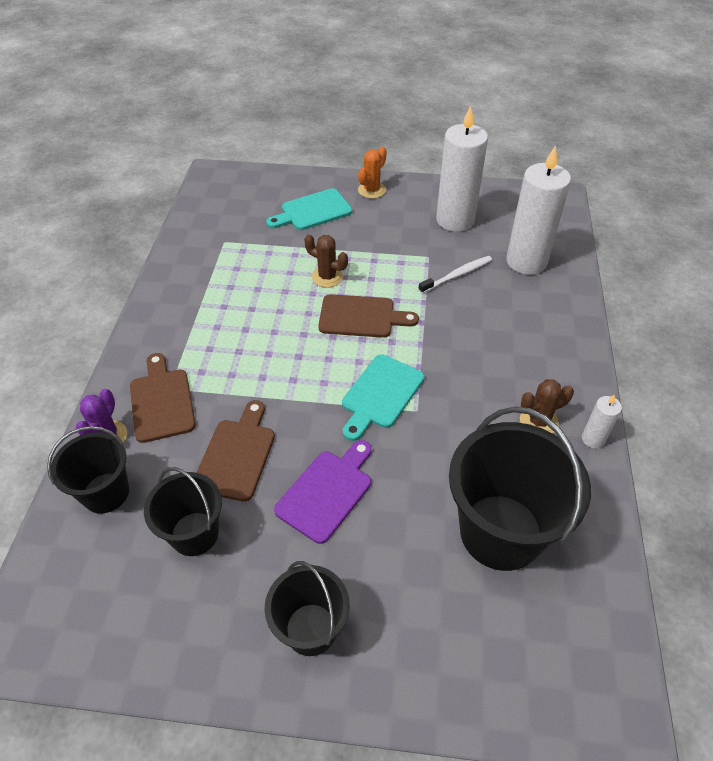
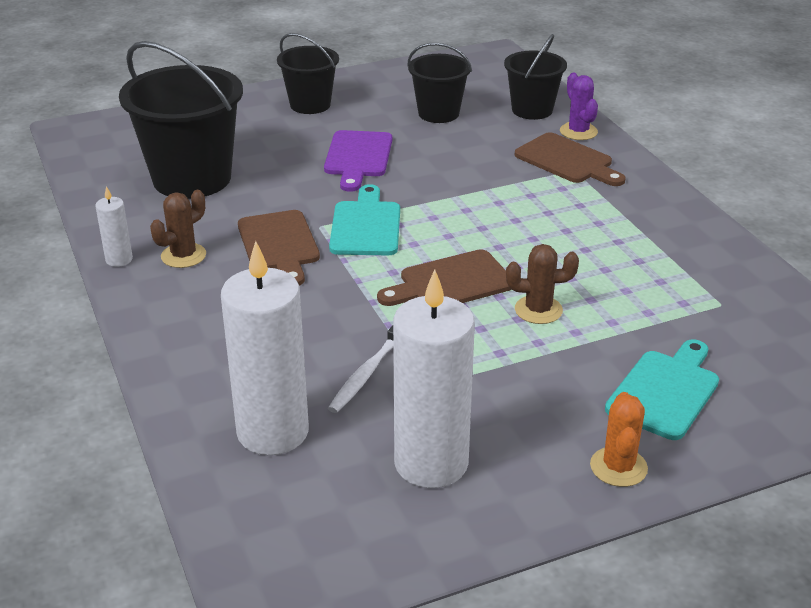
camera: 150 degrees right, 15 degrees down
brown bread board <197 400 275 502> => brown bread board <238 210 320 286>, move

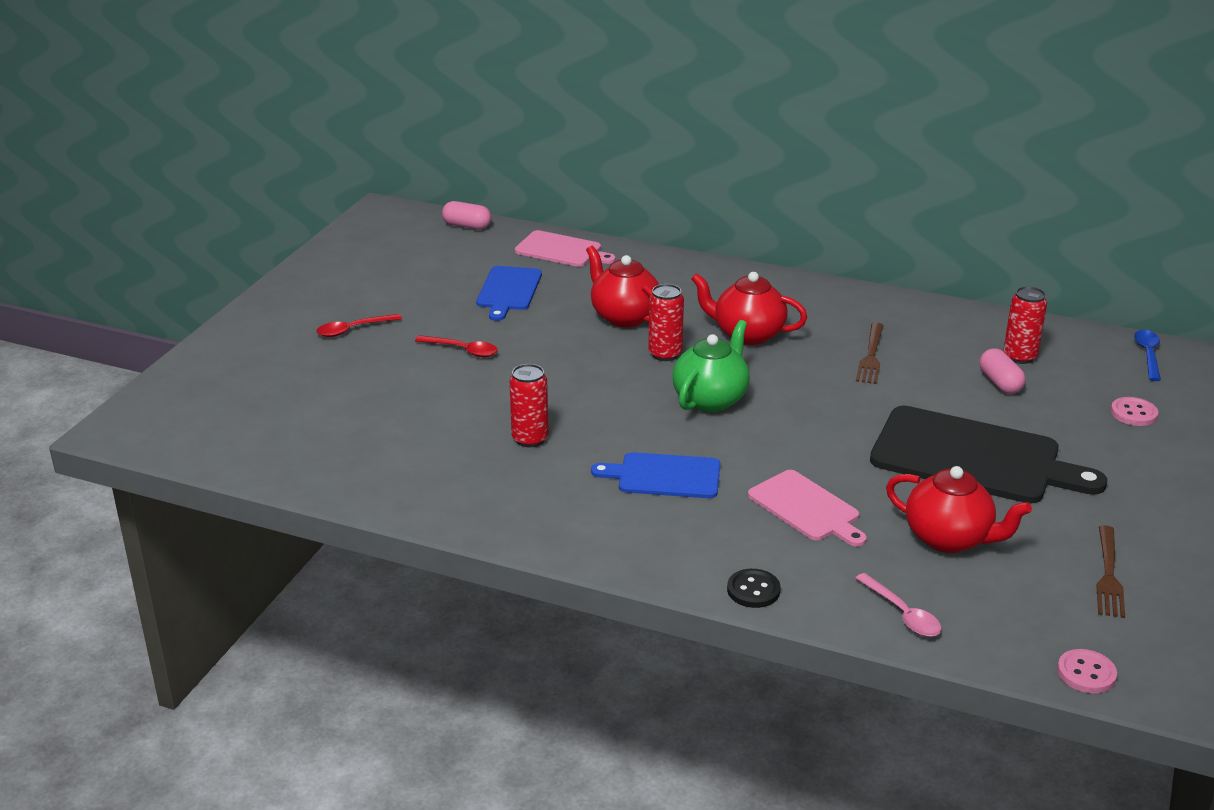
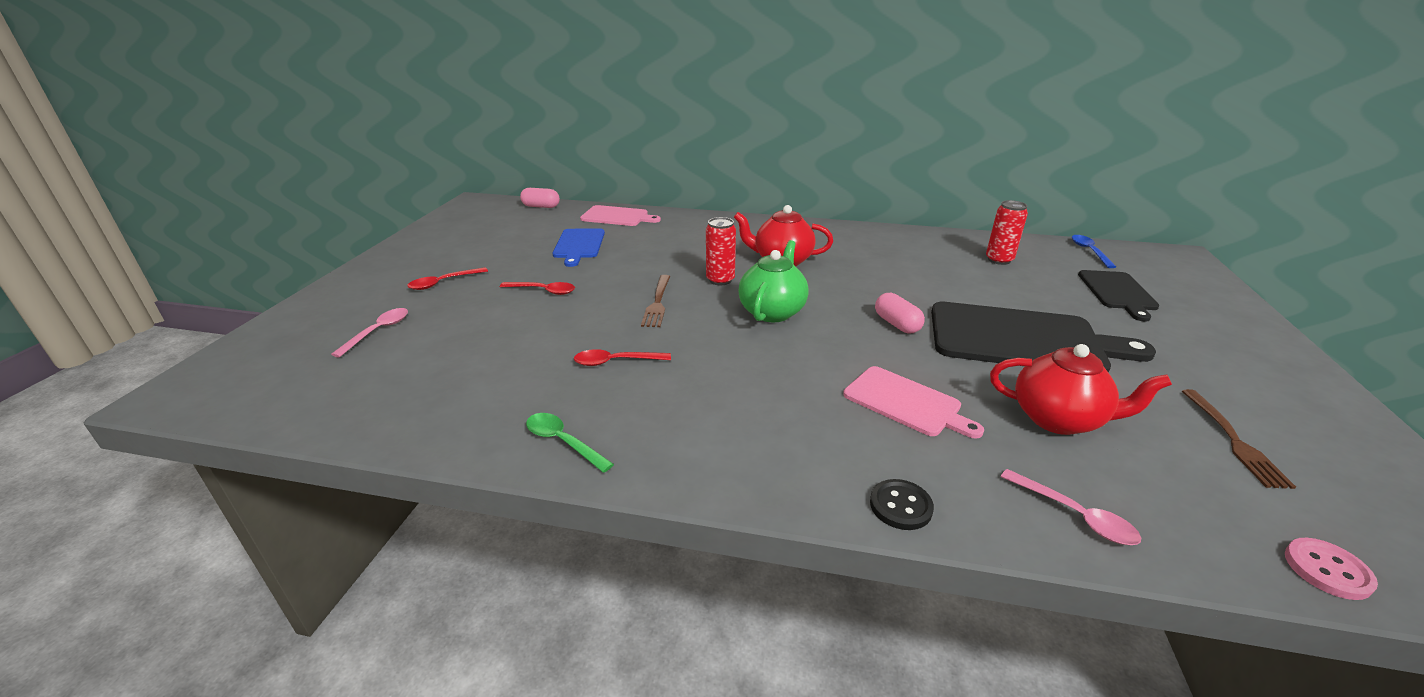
camera: 10 degrees left, 0 degrees up
scarlet teapot <586 246 659 327> => nothing
royal blue bread board <591 452 720 498> => nothing
nothing => pink tablespoon <331 308 408 358>
nothing => emerald tablespoon <526 413 614 473>
brown table fork <856 323 883 384> => brown table fork <641 275 670 327>, move
pink capsule <980 348 1026 394> => pink capsule <875 293 925 333>, move
scarlet soda can <509 364 549 447> => scarlet tablespoon <574 349 671 366>
pink sewing button <1111 397 1158 426> => ebony bread board <1078 270 1160 322>

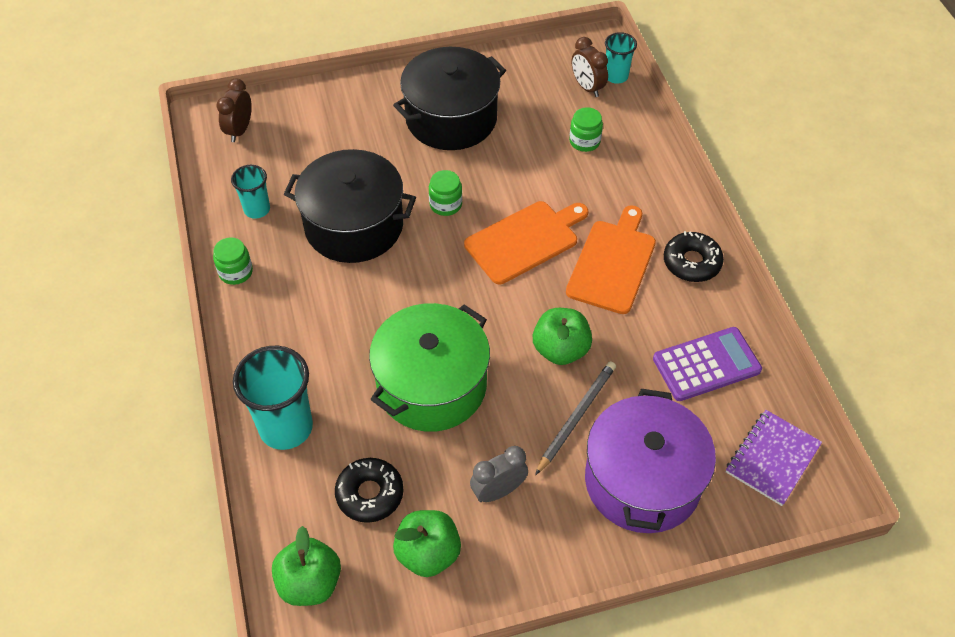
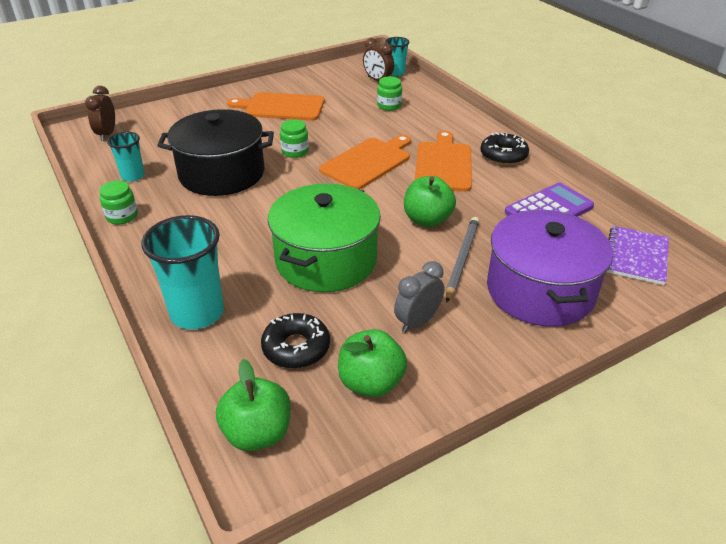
camera: 15 degrees left, 15 degrees down
ebony cooking pot <393 47 506 150> => orange bread board <227 92 325 120>

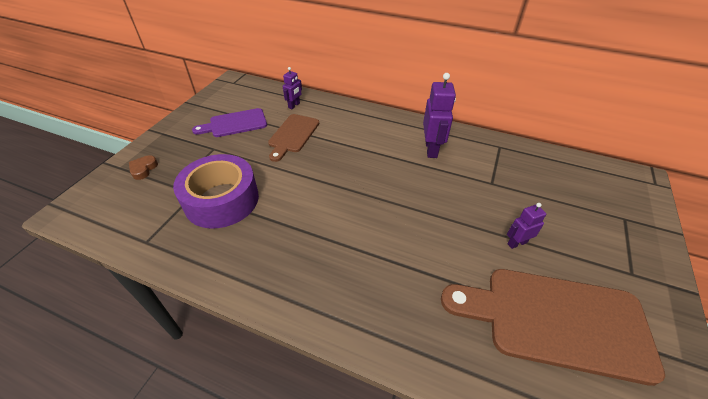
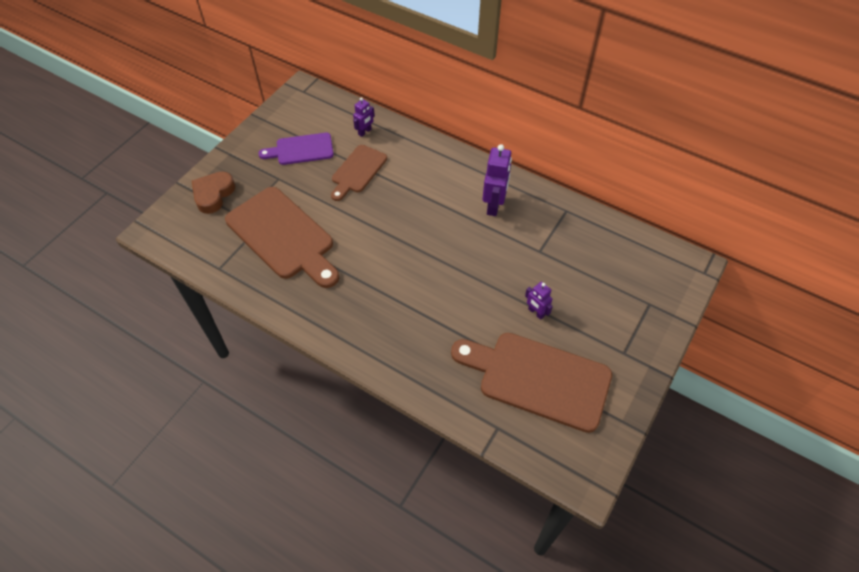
camera: 10 degrees right, 10 degrees up
royal purple roll of tape <173 154 259 229> => brown bread board <225 187 339 288>
royal purple toy robot <507 203 546 249> => royal purple toy robot <525 282 553 320>, 120 degrees counterclockwise
brown heart <129 155 158 180> => brown heart <192 171 235 214>, x1.72

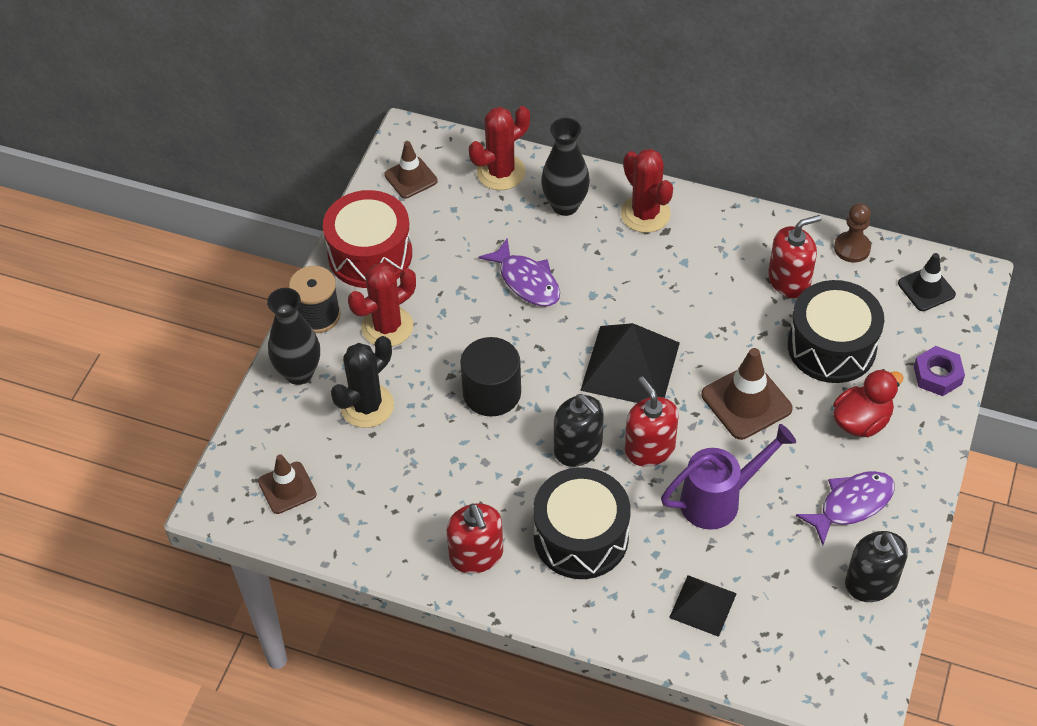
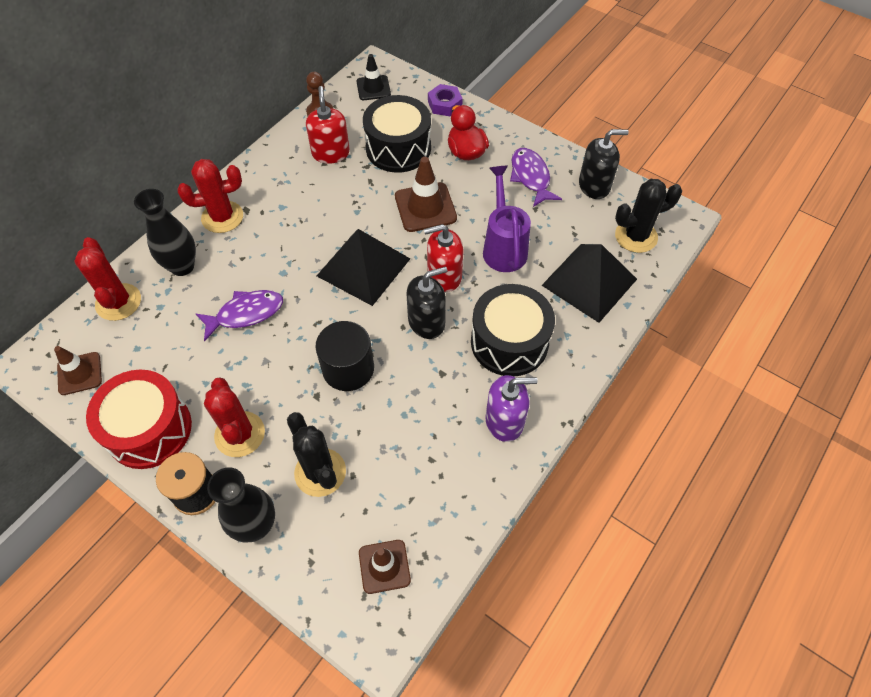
camera: 75 degrees left, 5 degrees up
nothing => ebony saguaro cactus <615 179 682 253>
scarlet soap dispenser <447 503 503 574> => royal purple soap dispenser <485 375 538 442>
ebony pyramid <669 575 737 637> => ebony pyramid <542 244 637 323>, x1.73

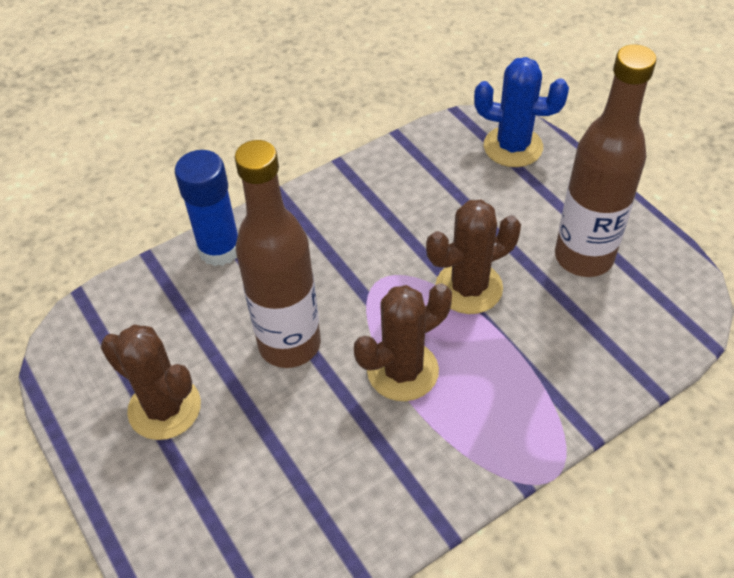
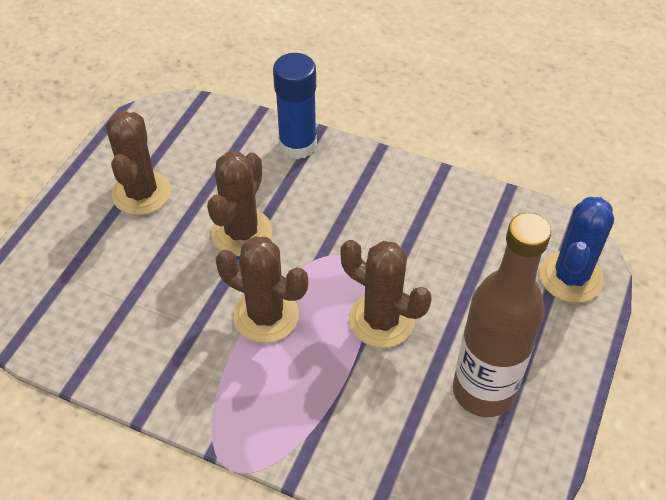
camera: 55 degrees right, 0 degrees up
brown drink bottle <235 140 321 368> => brown saguaro cactus <207 152 272 256>
royal blue saguaro cactus <474 57 569 167> => royal blue saguaro cactus <539 197 614 303>, 45 degrees clockwise

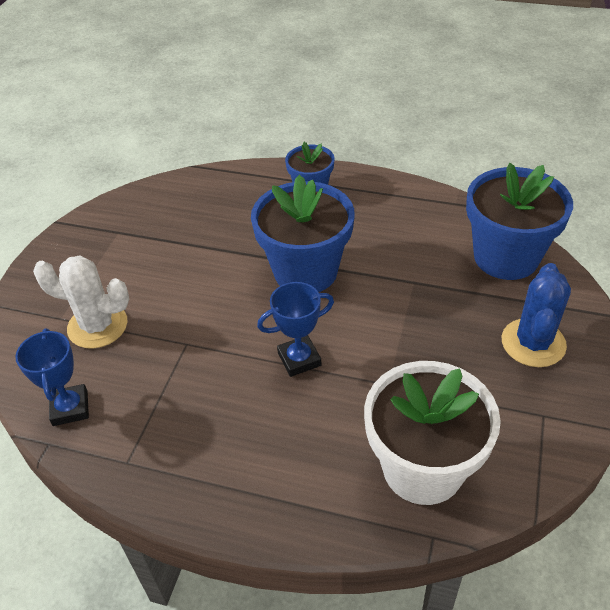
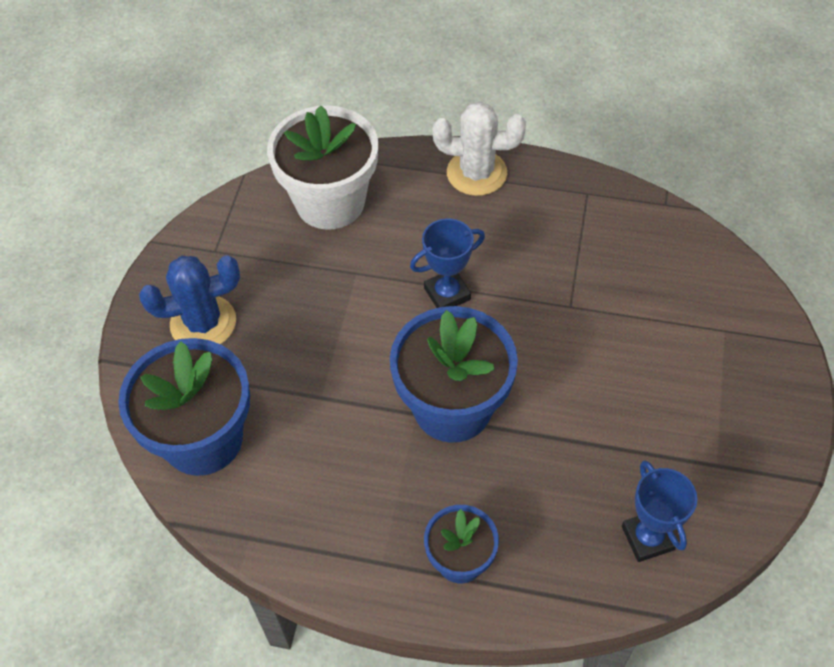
camera: 175 degrees right, 10 degrees up
royal blue trophy <15 328 89 426> => royal blue trophy <622 460 697 562>, move
snow-white saguaro cactus <33 256 129 349> => snow-white saguaro cactus <432 102 526 196>, move
royal blue saguaro cactus <502 263 571 367> => royal blue saguaro cactus <139 256 240 344>, 60 degrees clockwise

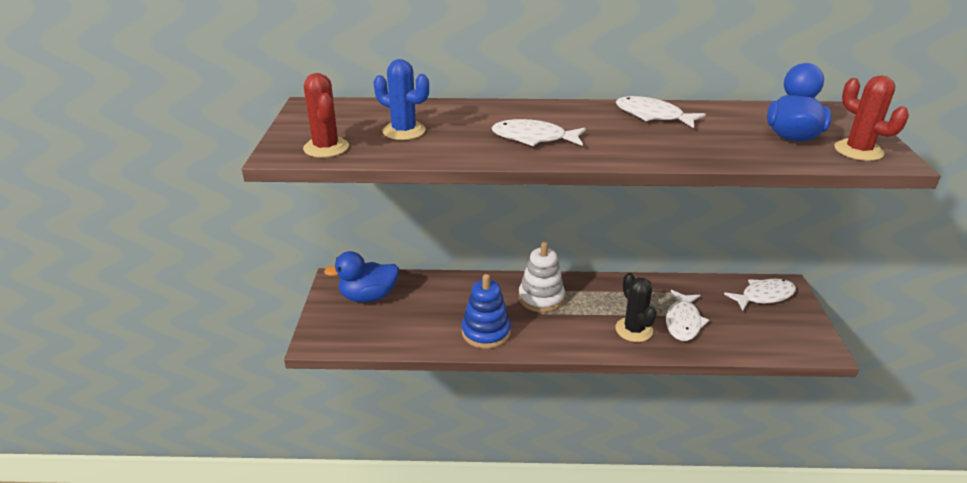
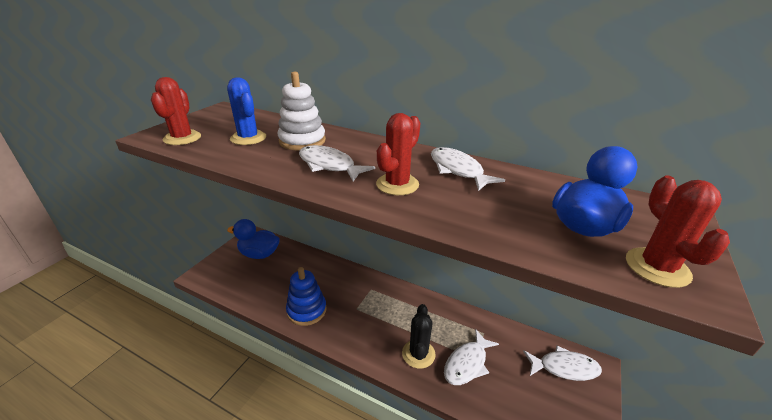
camera: 25 degrees right, 0 degrees up
nothing => scarlet saguaro cactus <376 113 420 195>
snow-white ring stacker <519 242 565 312> => snow-white ring stacker <277 71 326 150>, move

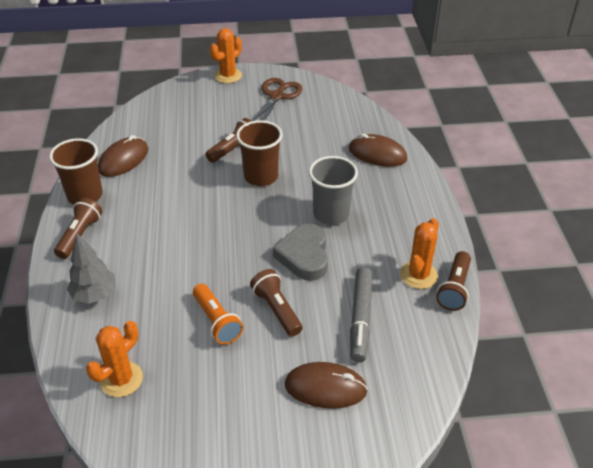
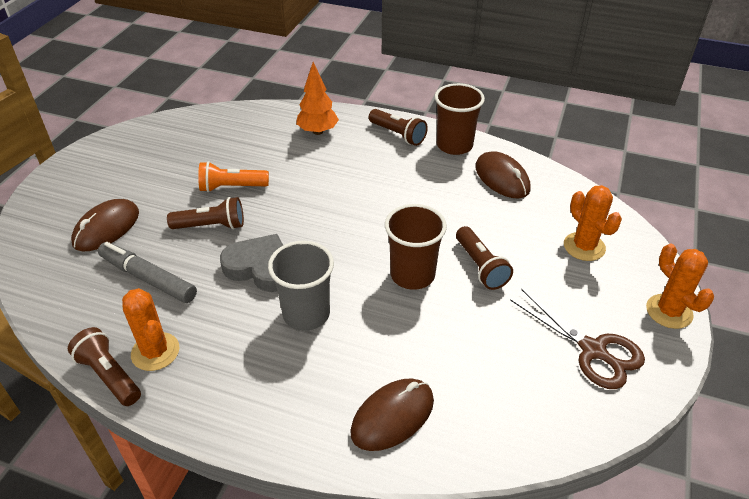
camera: 115 degrees right, 0 degrees up
orange saguaro cactus <86 321 143 397> => orange saguaro cactus <564 185 622 261>, move
gray toy tree <67 233 116 304> => orange toy tree <296 62 339 135>

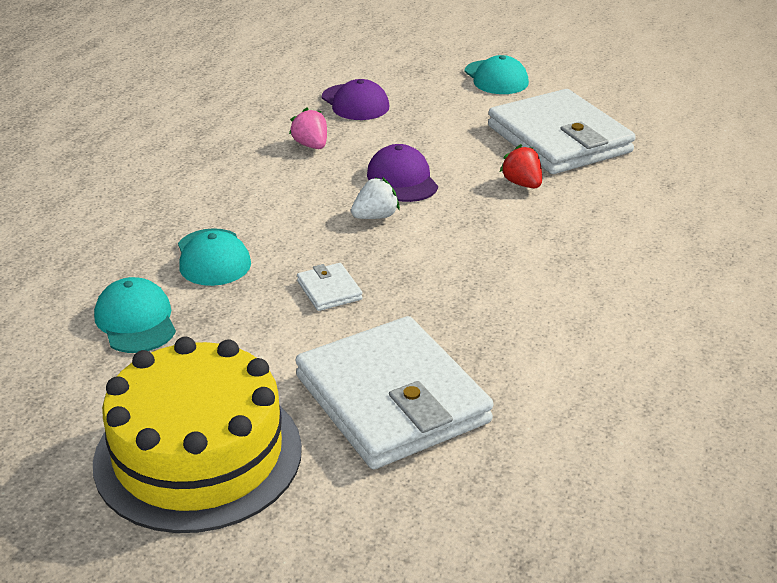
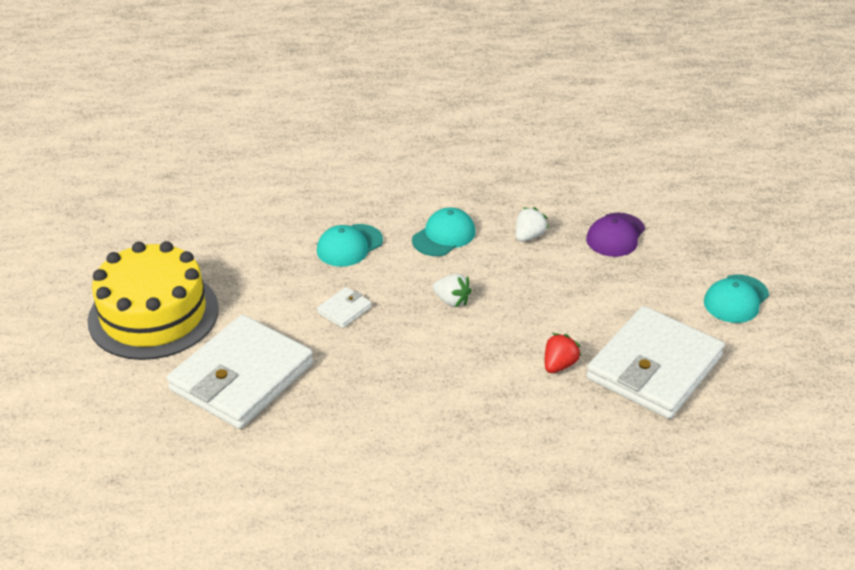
camera: 65 degrees right, 5 degrees up
royal purple cap <367 144 438 202> => nothing
turquoise cap <94 277 176 353> => turquoise cap <412 207 476 256>, move
pink toy strawberry <289 107 327 149> => snow-white toy strawberry <516 207 548 242>

